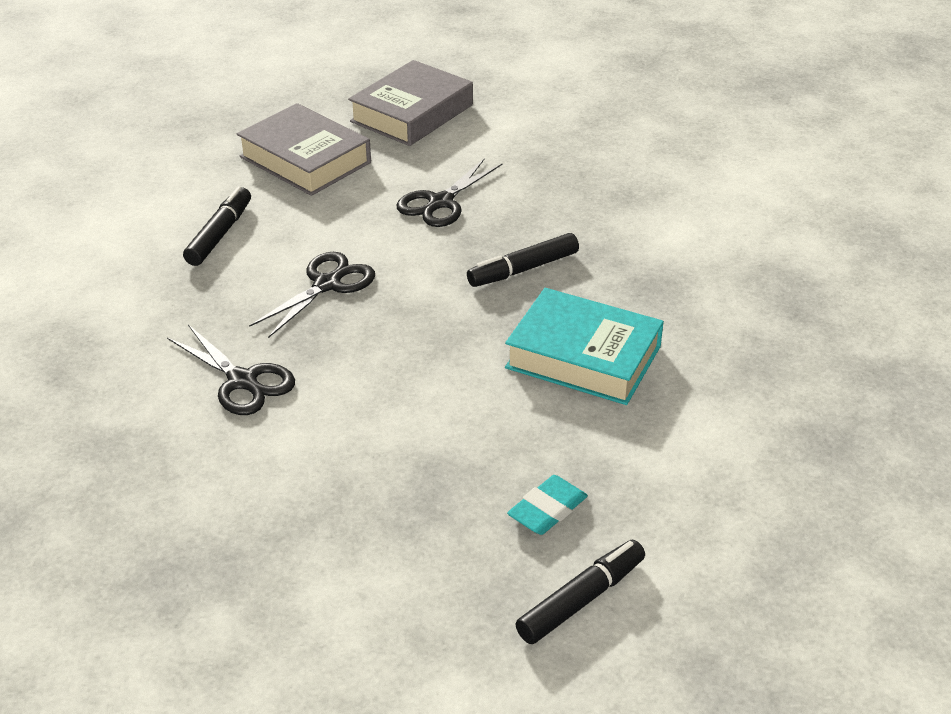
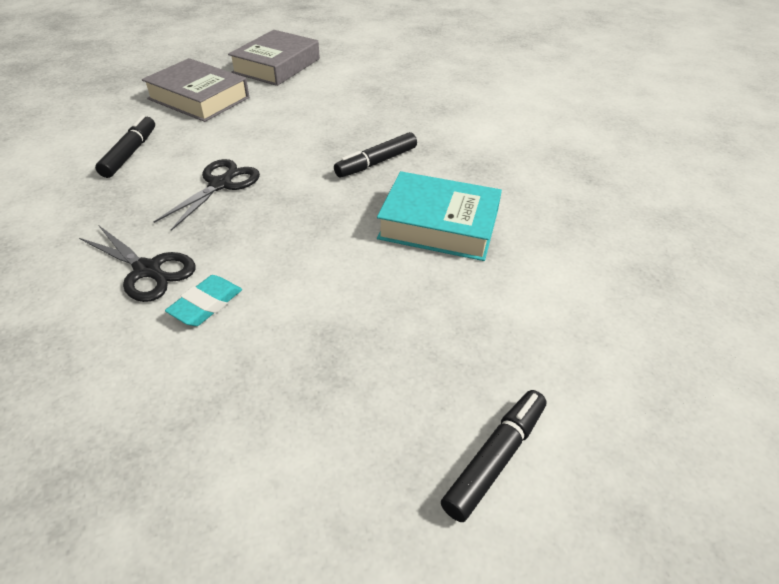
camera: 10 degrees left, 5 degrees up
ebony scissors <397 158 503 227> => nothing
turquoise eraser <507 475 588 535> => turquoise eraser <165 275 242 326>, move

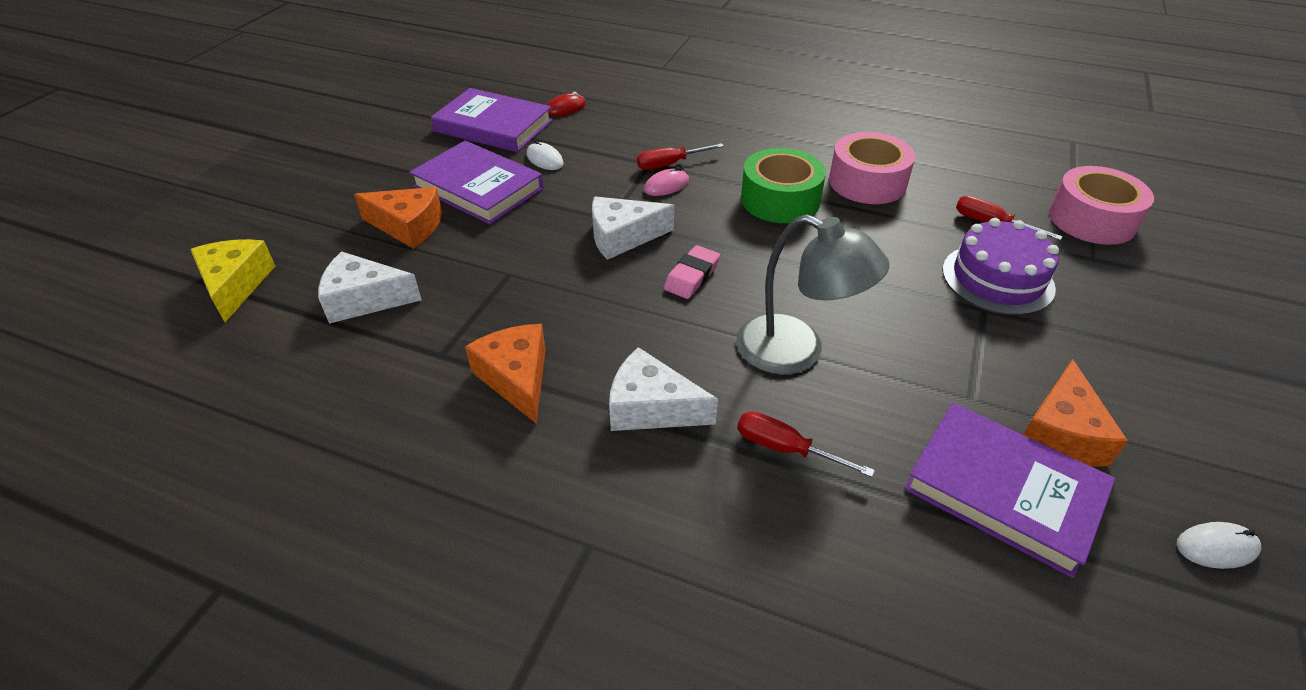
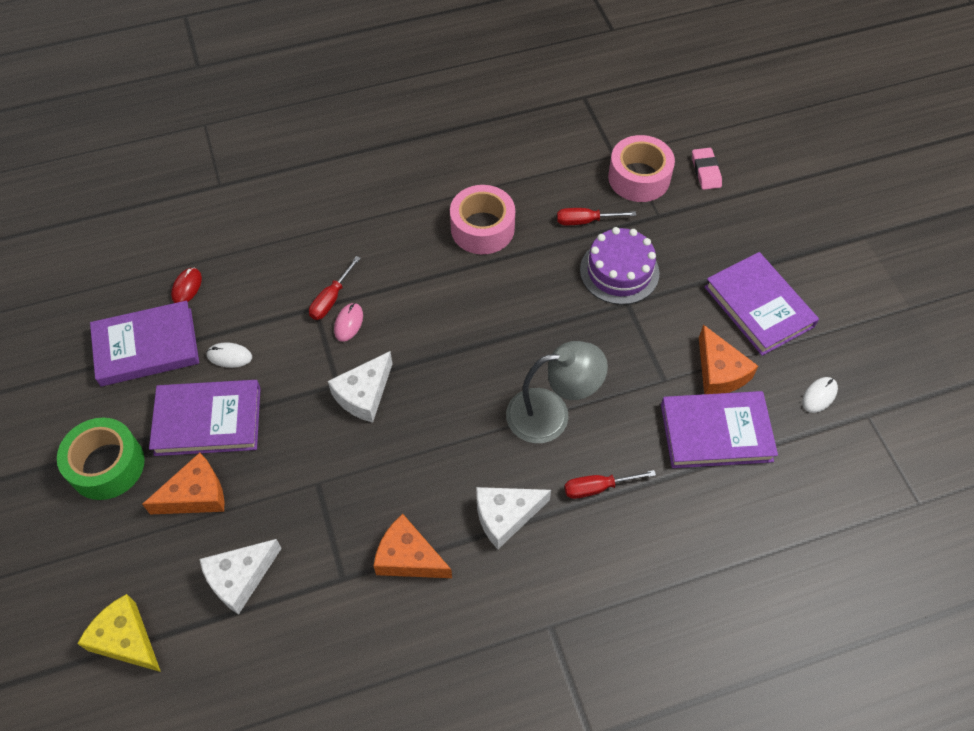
camera: 40 degrees left, 15 degrees up
nothing => royal purple book <704 252 819 356>
pink eraser <664 245 720 299> => pink eraser <692 148 722 190>, move
emerald roll of tape <741 148 826 223> => emerald roll of tape <57 418 145 500>, move

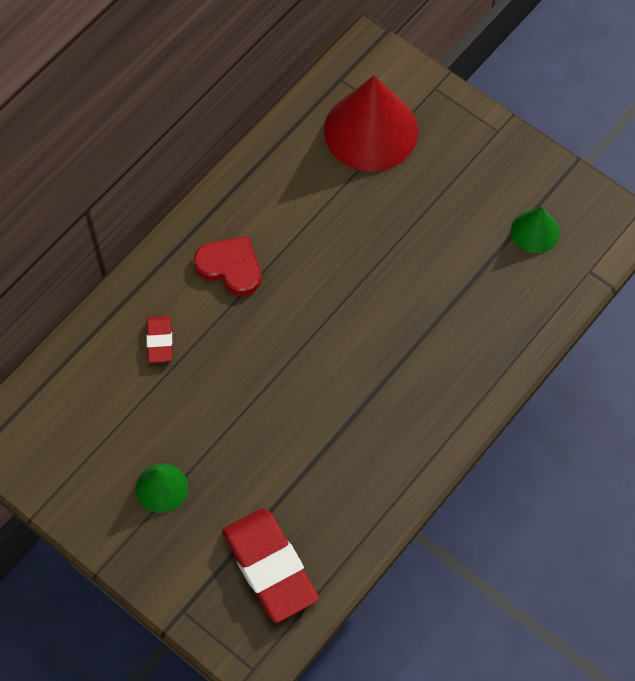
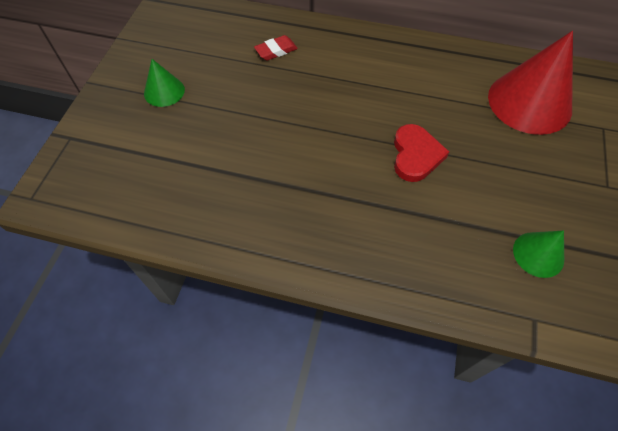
camera: 65 degrees right, 5 degrees down
scarlet eraser <222 508 319 623> => nothing
scarlet heart <194 236 261 296> => scarlet heart <394 124 449 182>, move

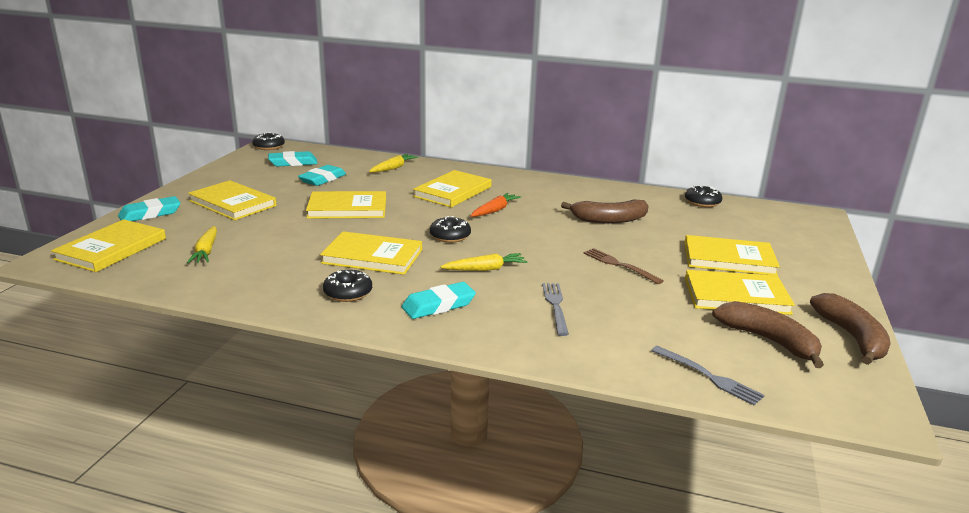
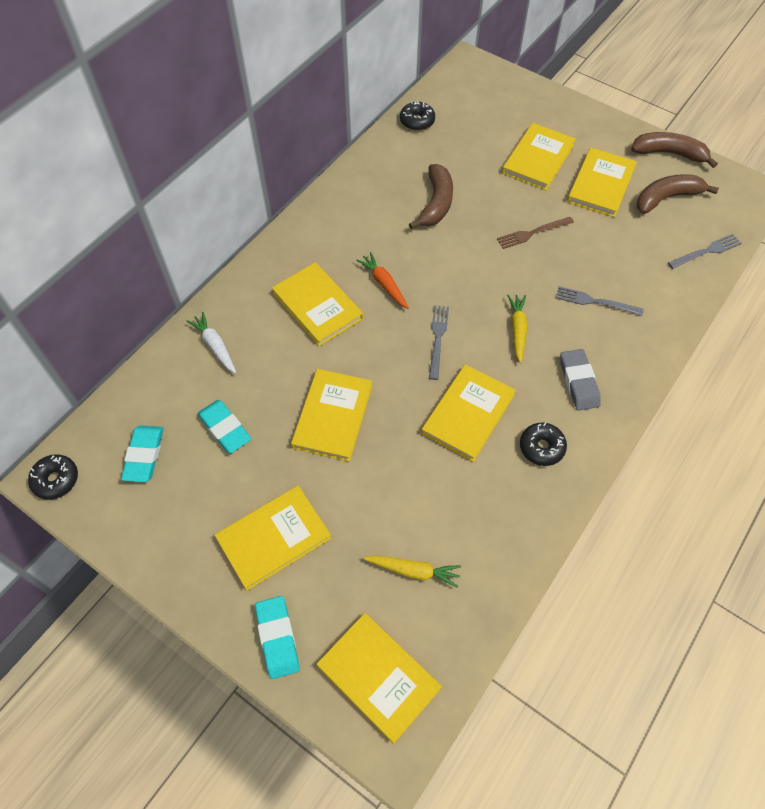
camera: 70 degrees left, 35 degrees up
ebony donut <430 216 471 243> => gray table fork <429 305 449 380>
golden toy carrot <369 154 418 173> => snow-white toy carrot <187 312 236 374>
turquoise eraser <402 282 476 319> => gray eraser <560 349 601 411>

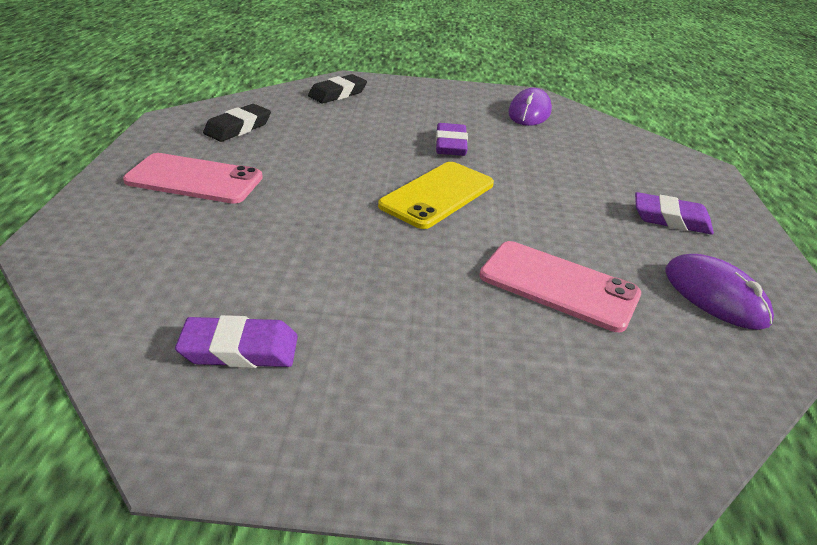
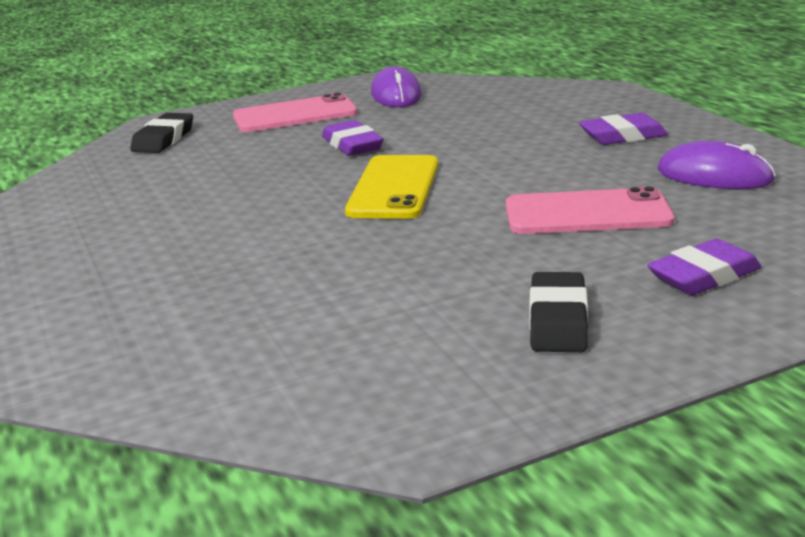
camera: 25 degrees left, 10 degrees down
pink smartphone <123 153 263 204> => pink smartphone <233 93 357 132>, move
royal purple eraser <175 315 298 368> => royal purple eraser <647 239 761 295>, move
ebony eraser <203 104 271 142> => ebony eraser <529 272 588 352>, move

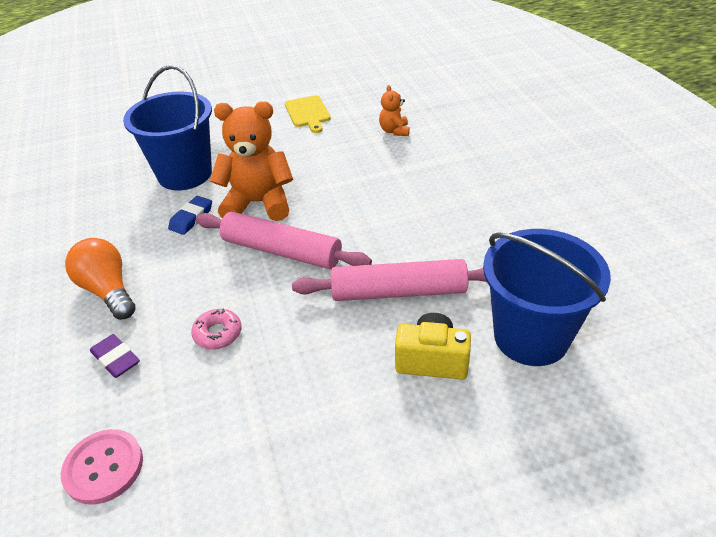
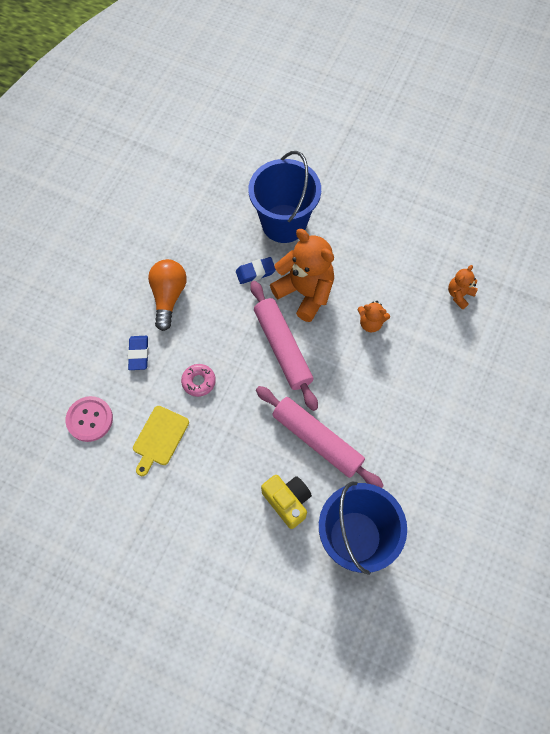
camera: 40 degrees right, 25 degrees up
nothing => orange stuffed bear <358 301 390 332>
golden bread board <285 95 331 133> => golden bread board <133 406 189 476>, move
royal purple eraser <90 334 140 378> => royal blue eraser <128 336 149 370>

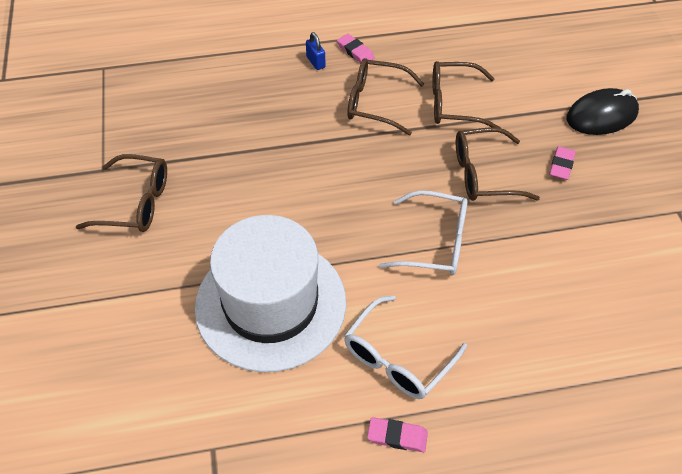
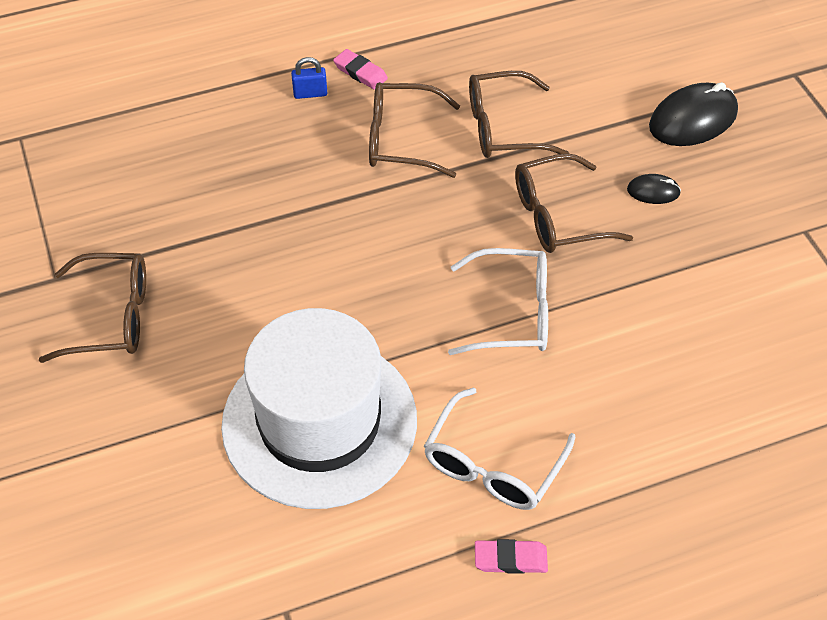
camera: 10 degrees left, 0 degrees up
pink eraser <549 146 576 180> => ebony mouse <627 174 681 204>
royal blue small lock <306 32 326 70> => royal blue small lock <291 57 327 99>, 60 degrees counterclockwise

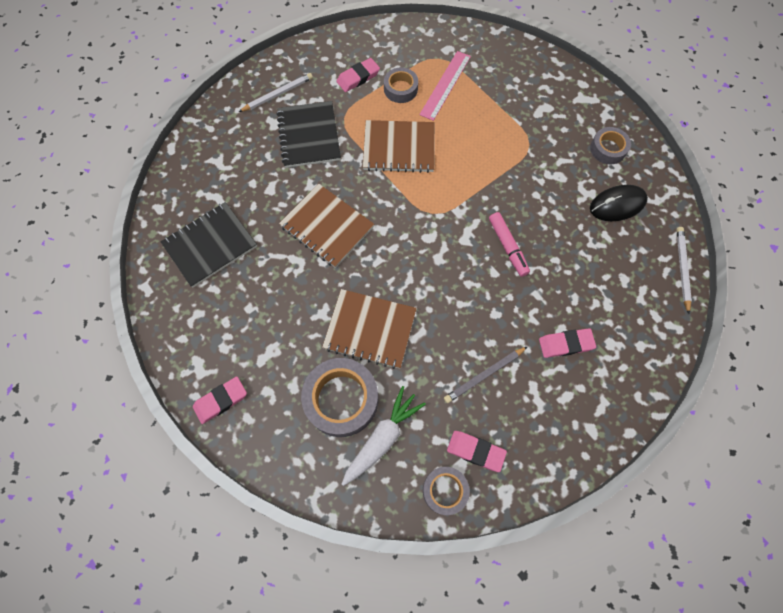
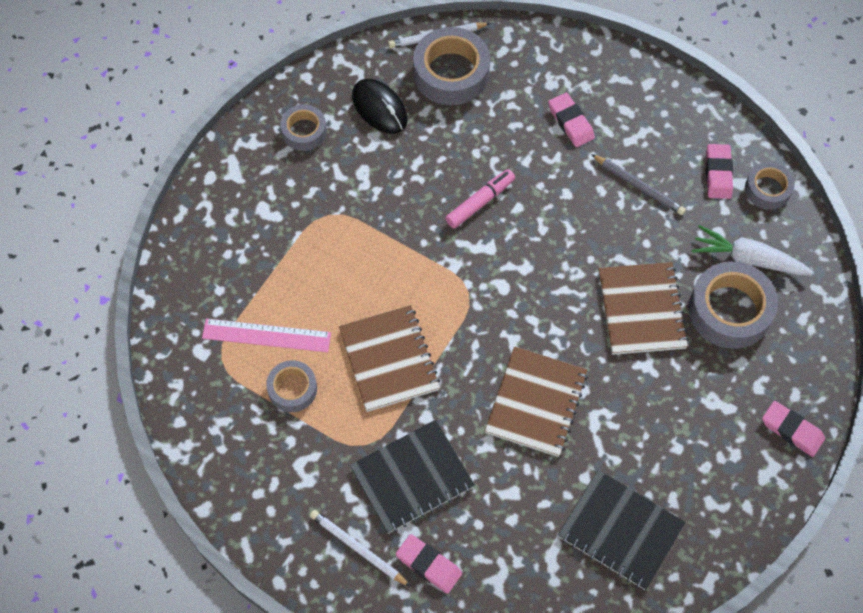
camera: 110 degrees left, 5 degrees down
nothing => gray roll of tape <413 27 490 105>
pink eraser <337 58 380 92> => pink eraser <396 534 462 594>, move

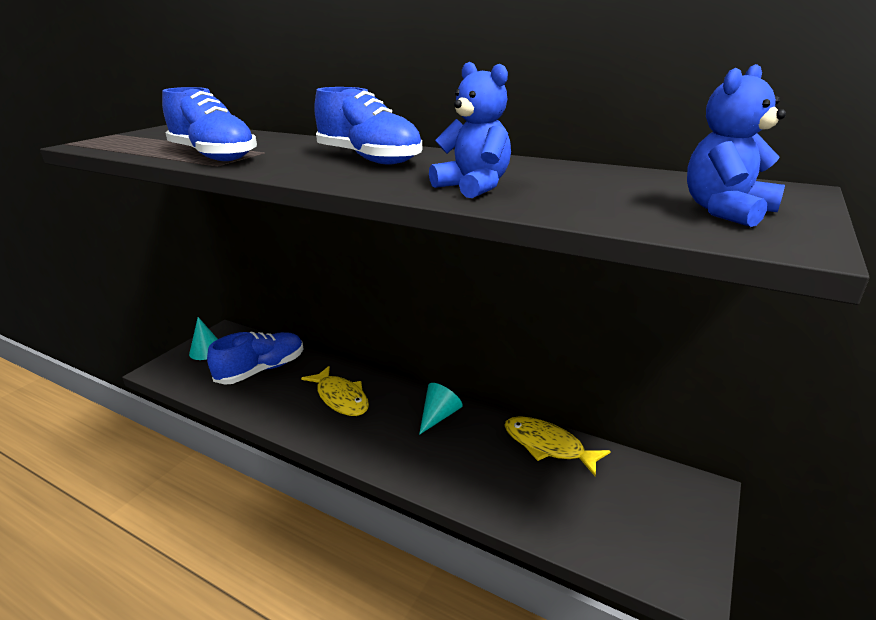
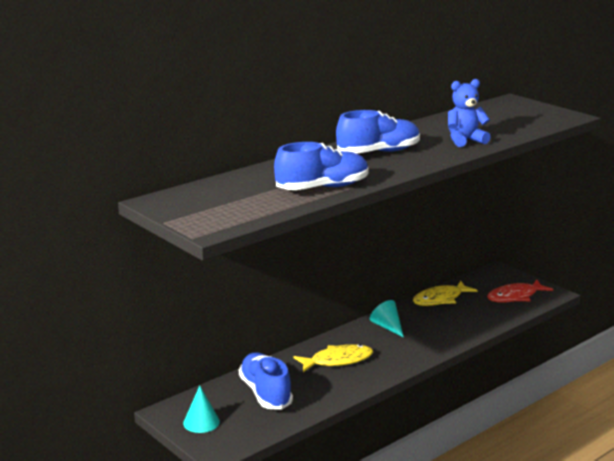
camera: 70 degrees left, 5 degrees down
royal blue stuffed bear <687 64 786 227> => nothing
nothing => scarlet toy fish <487 279 553 303>

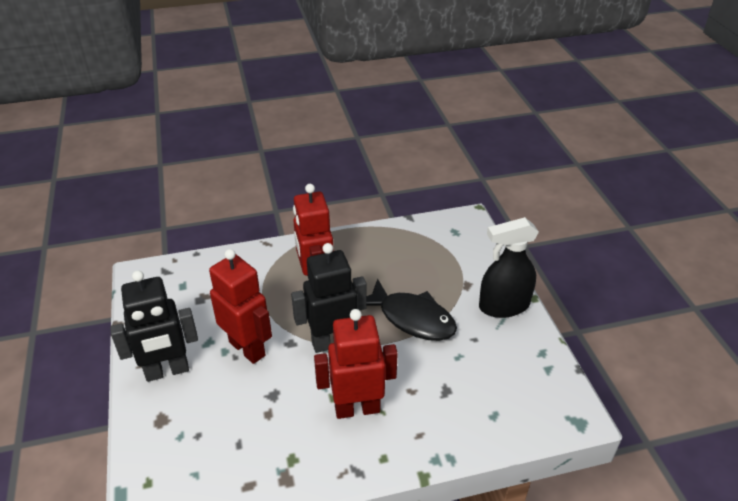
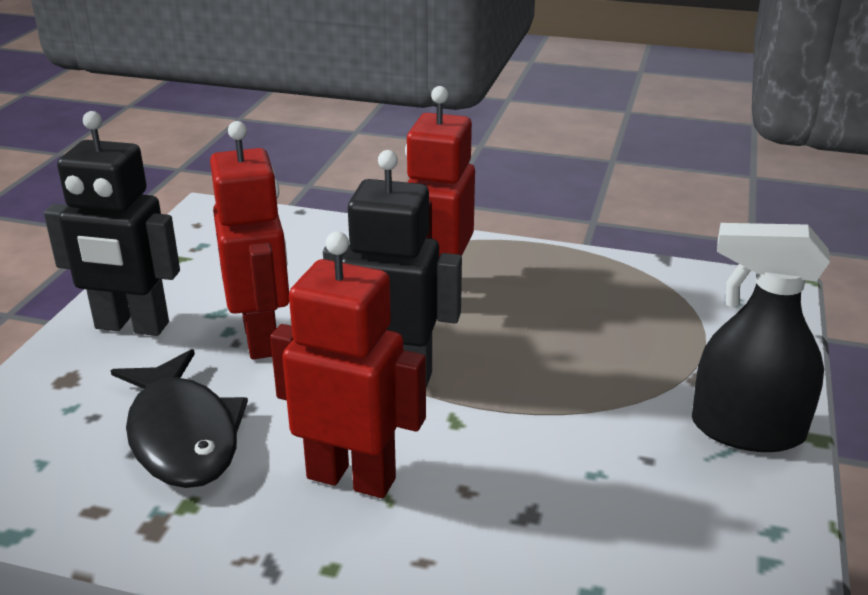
camera: 30 degrees right, 10 degrees down
ebony toy fish <367 279 457 341> => ebony toy fish <111 349 248 488>, move

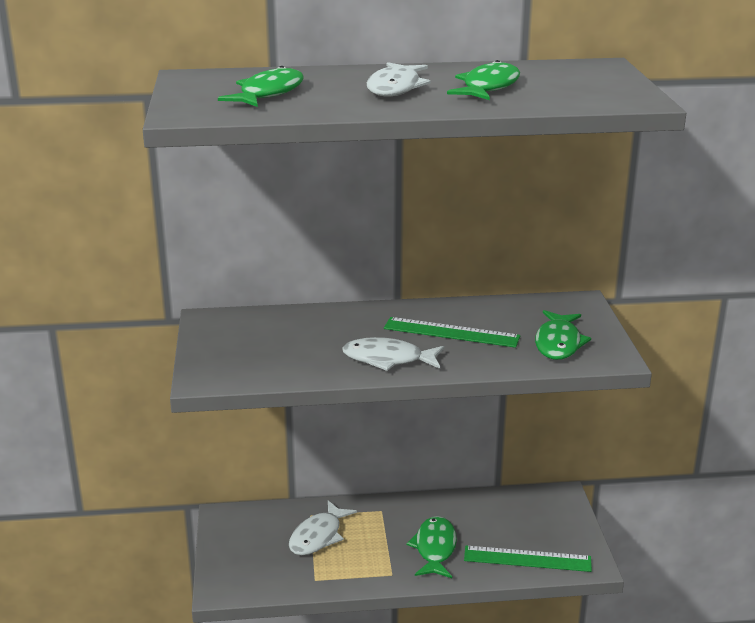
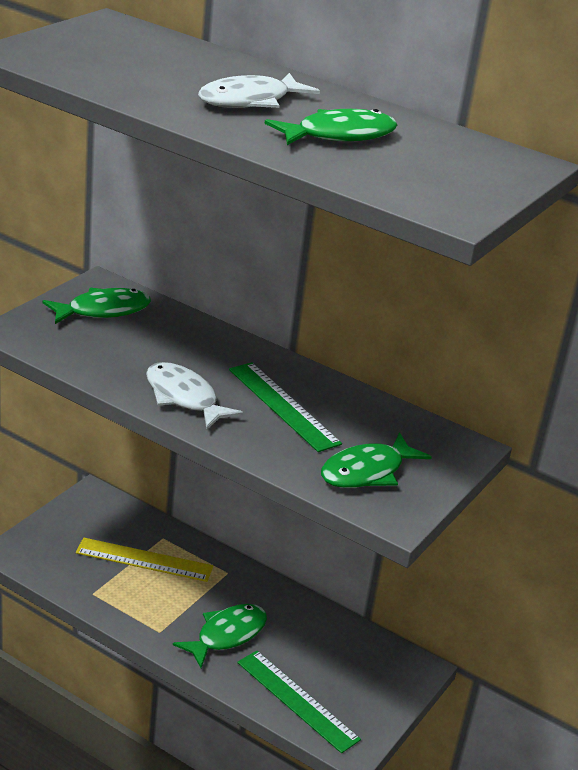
camera: 35 degrees right, 5 degrees up
emerald toy fish <218 66 304 107> => emerald toy fish <42 288 151 324>, move
snow-white toy fish <289 500 357 555> => golden measuring stick <76 538 213 582>

